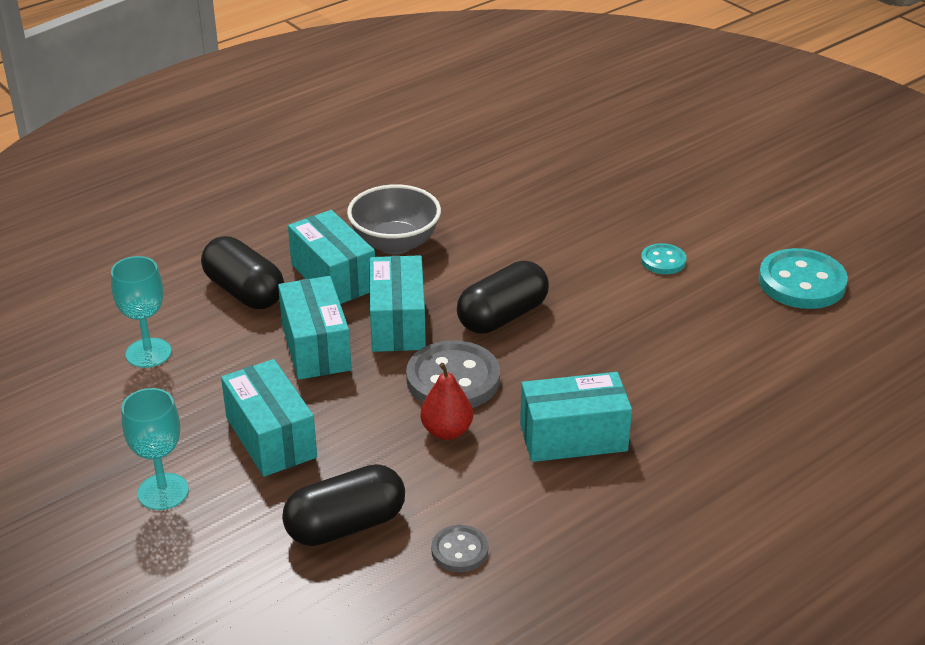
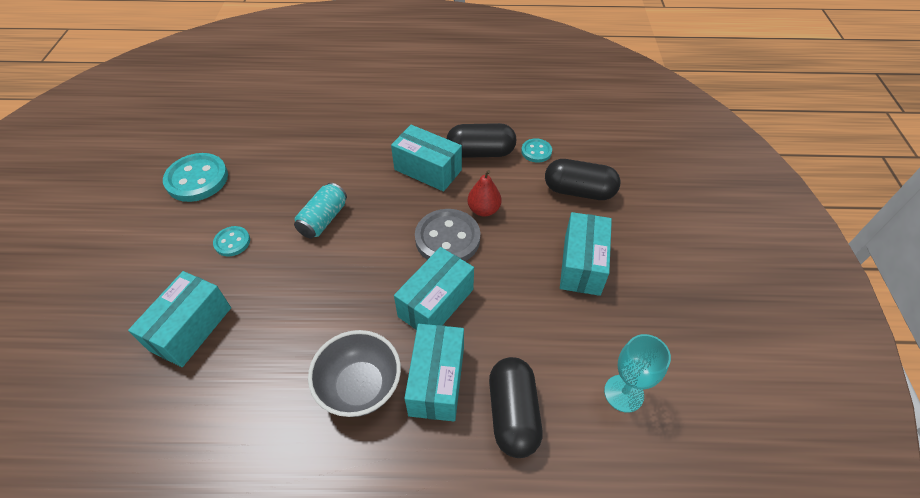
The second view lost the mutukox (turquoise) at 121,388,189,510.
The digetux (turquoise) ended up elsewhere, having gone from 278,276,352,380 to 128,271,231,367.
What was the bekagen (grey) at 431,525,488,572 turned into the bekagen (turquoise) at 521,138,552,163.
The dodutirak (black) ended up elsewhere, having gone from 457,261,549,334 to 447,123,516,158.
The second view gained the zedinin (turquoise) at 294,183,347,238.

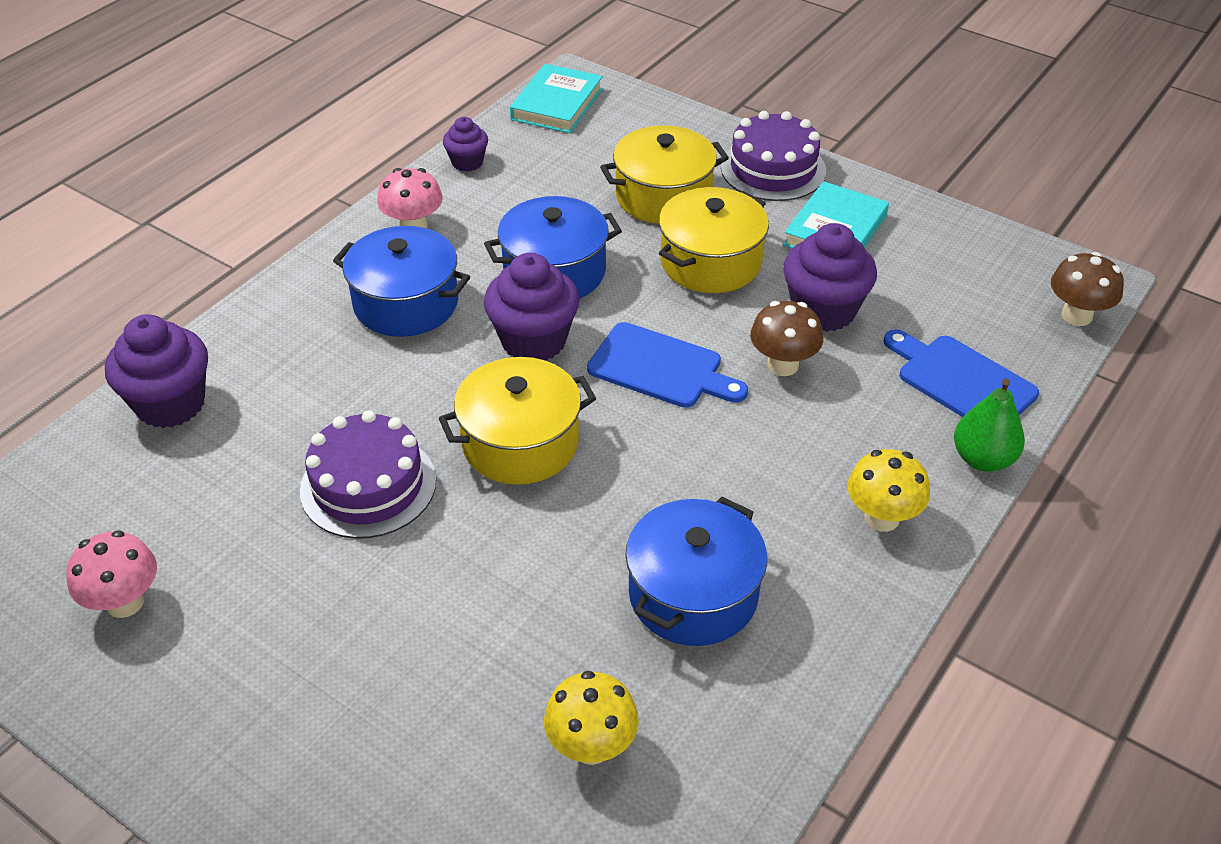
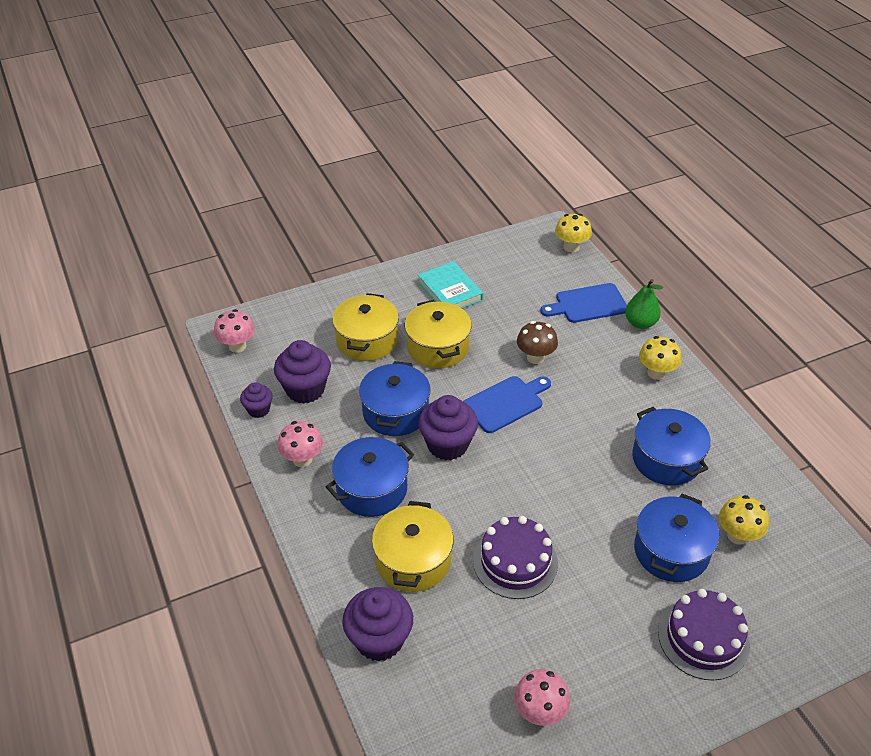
The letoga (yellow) ended up elsewhere, having gone from 439,357,596,485 to 372,501,454,592.
Where the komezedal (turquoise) stood at 510,64,603,133, the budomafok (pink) came to stand at 214,309,255,353.
The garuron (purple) ended up elsewhere, having gone from 721,111,826,201 to 658,589,750,681.
The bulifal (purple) ended up elsewhere, having gone from 783,223,877,332 to 274,340,331,404.
What was the budomafok (brown) at 1051,252,1124,326 turned into the budomafok (yellow) at 555,214,592,252.
The second view gained the letoga (blue) at 634,494,719,582.

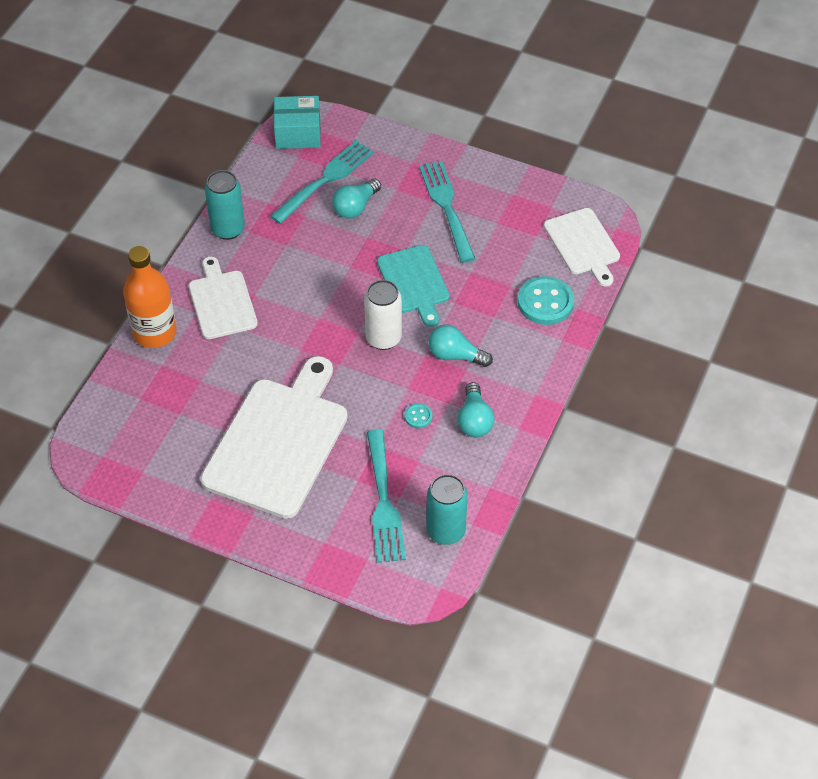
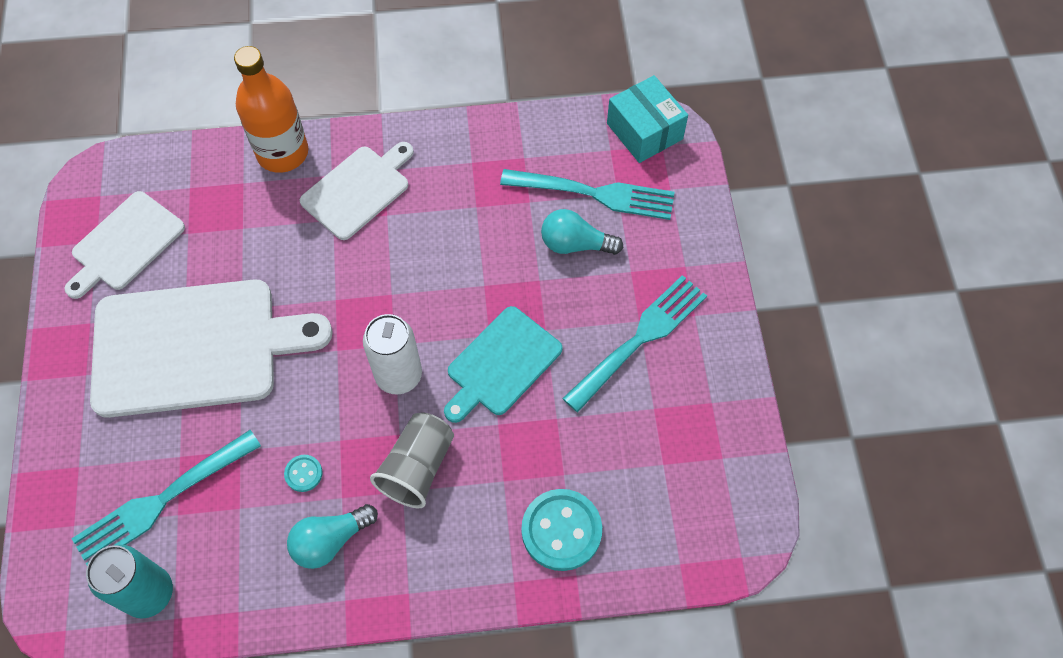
The second view lost the zedinin (turquoise) at 205,170,245,240.
Where the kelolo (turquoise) stood at 429,324,493,367, the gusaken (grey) came to stand at 370,412,454,508.
The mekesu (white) ended up elsewhere, having gone from 544,208,620,287 to 64,191,185,299.

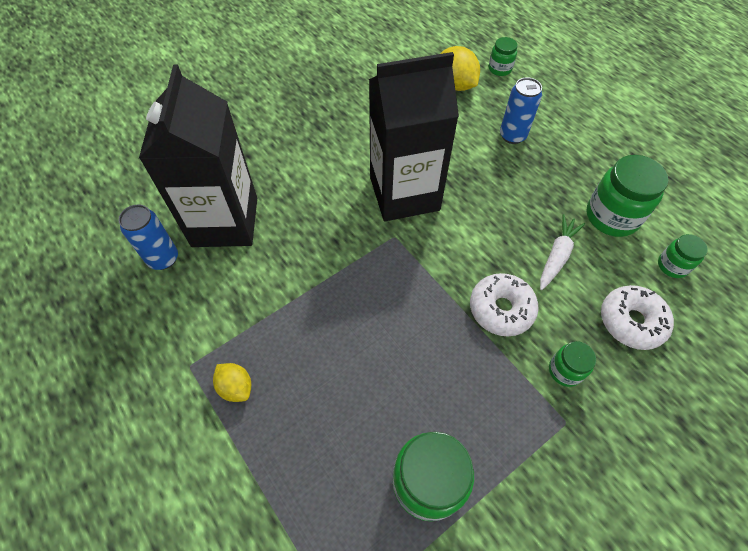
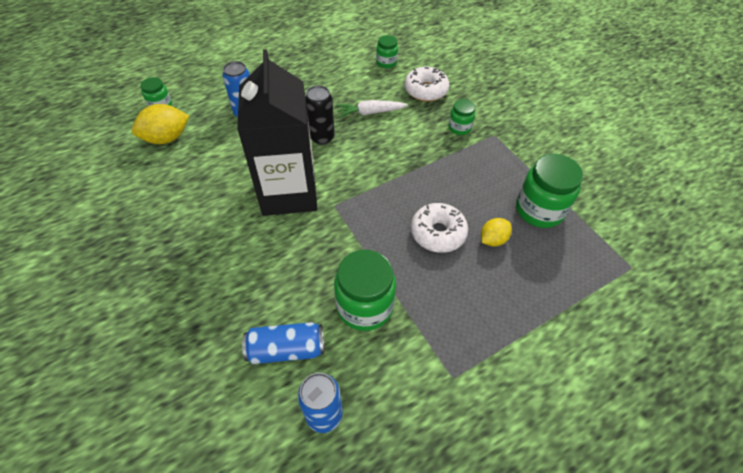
Where the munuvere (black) stood at 139,64,257,247, the zedinin (blue) came to stand at 242,322,324,364.
The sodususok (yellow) ended up elsewhere, having gone from 213,363,251,402 to 481,218,512,247.
The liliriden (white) ended up elsewhere, having gone from 470,273,539,336 to 411,203,468,253.
The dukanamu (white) at 540,214,585,290 ended up facing another way, 45 degrees counterclockwise from before.
The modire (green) ended up elsewhere, having gone from 586,155,668,237 to 334,250,396,331.
The second view gained the zedinin (black) at 305,85,335,145.

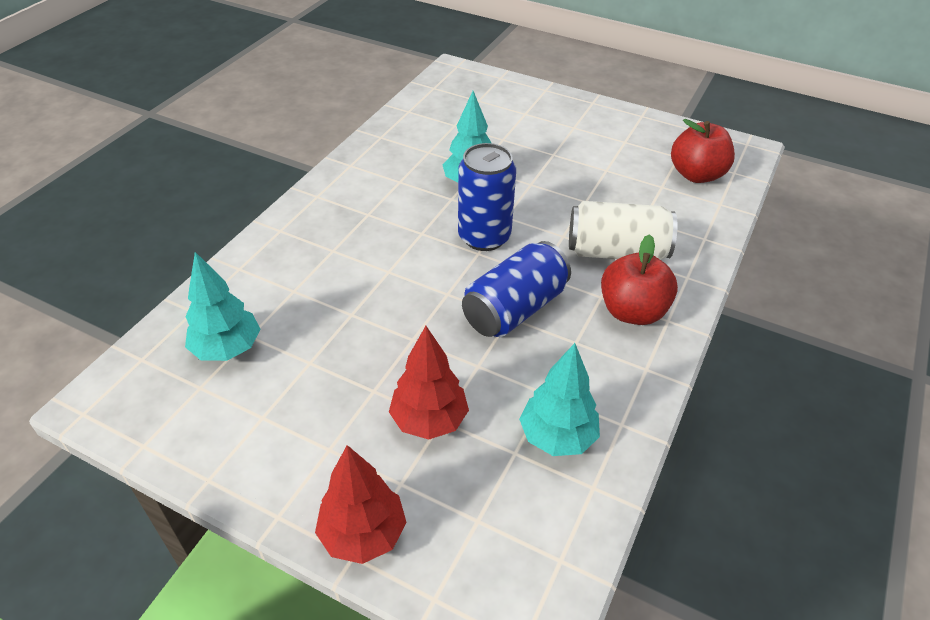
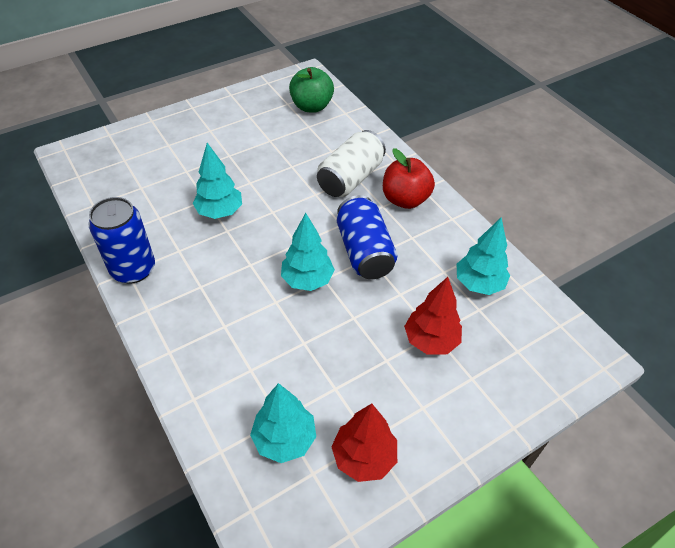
The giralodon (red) ended up elsewhere, having gone from 315,445,407,564 to 331,403,397,482.
The zedinin (blue) ended up elsewhere, having gone from 458,143,516,251 to 88,197,155,284.
What was the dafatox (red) at 671,119,735,183 turned into the dafatox (green) at 289,67,334,113.
The second view gained the giralodon (turquoise) at 281,213,335,291.

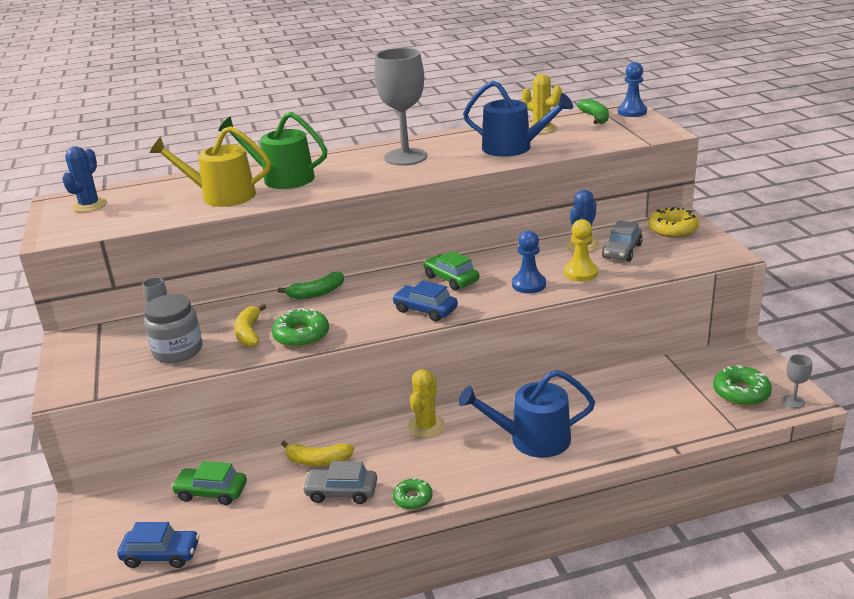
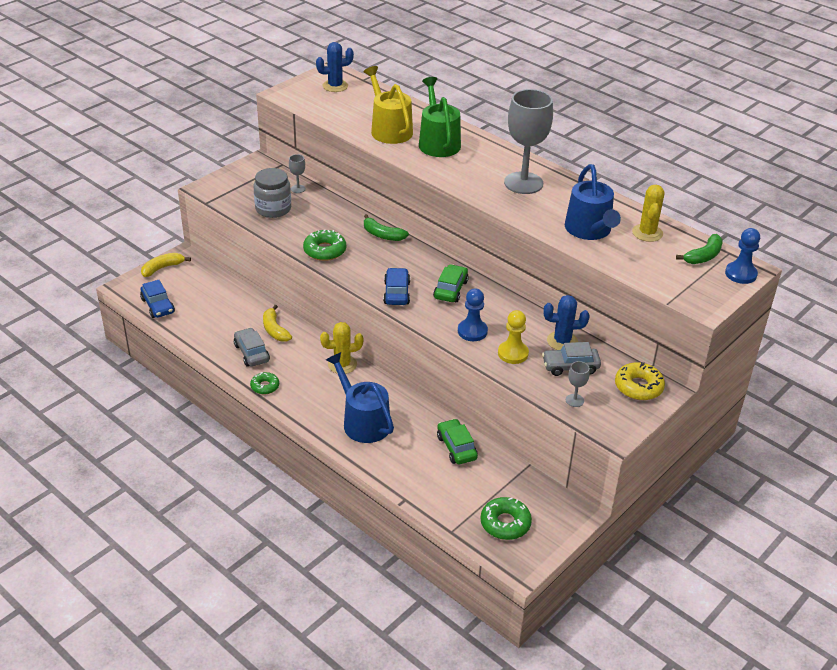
The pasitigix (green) ended up elsewhere, having gone from 171,461,247,505 to 437,419,478,464.
The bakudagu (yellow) ended up elsewhere, having gone from 234,304,266,347 to 141,253,191,277.
The mutukox (grey) ended up elsewhere, having gone from 783,354,812,408 to 566,361,590,407.

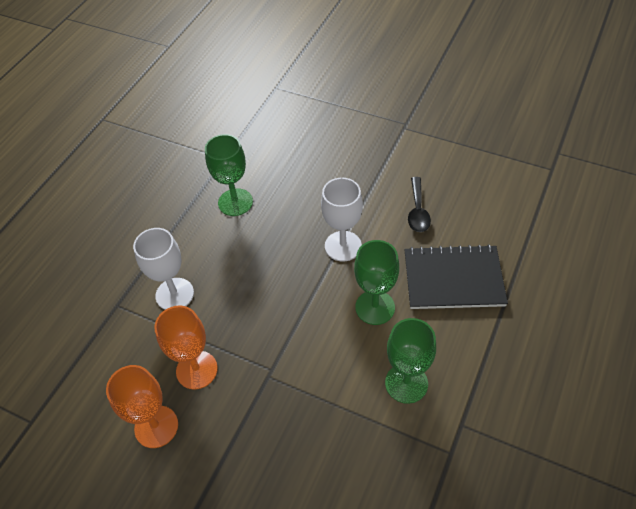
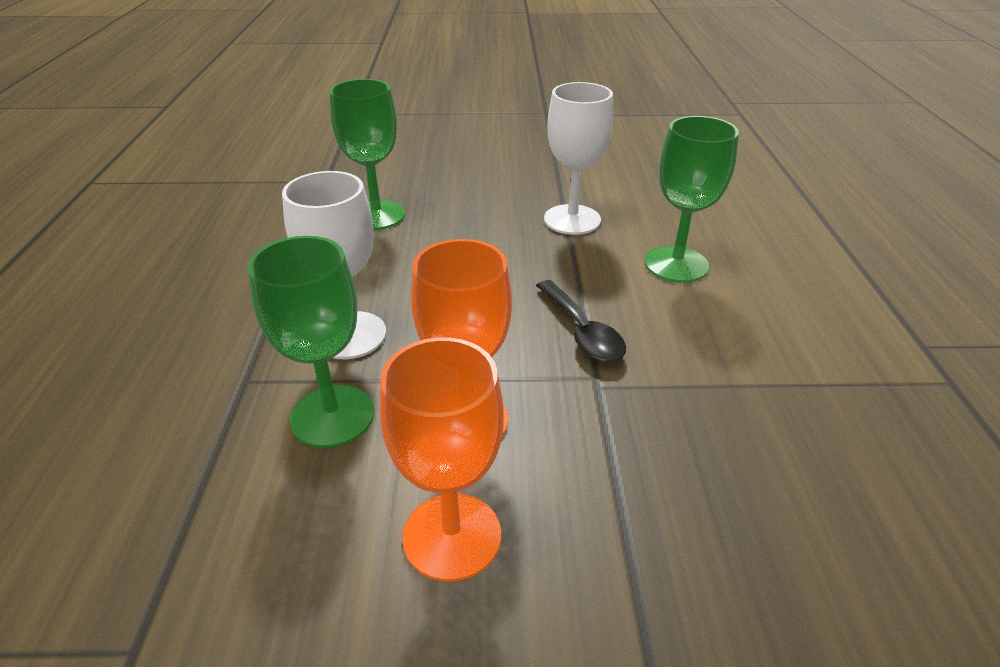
The mutukox (green) ended up elsewhere, having gone from 385,318,436,404 to 248,236,374,448.
The second view lost the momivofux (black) at 404,244,508,309.
The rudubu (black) ended up elsewhere, having gone from 408,177,431,232 to 536,280,626,362.

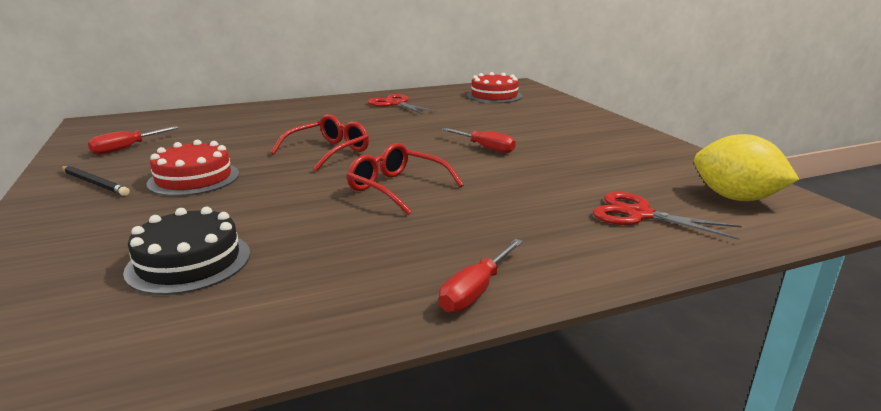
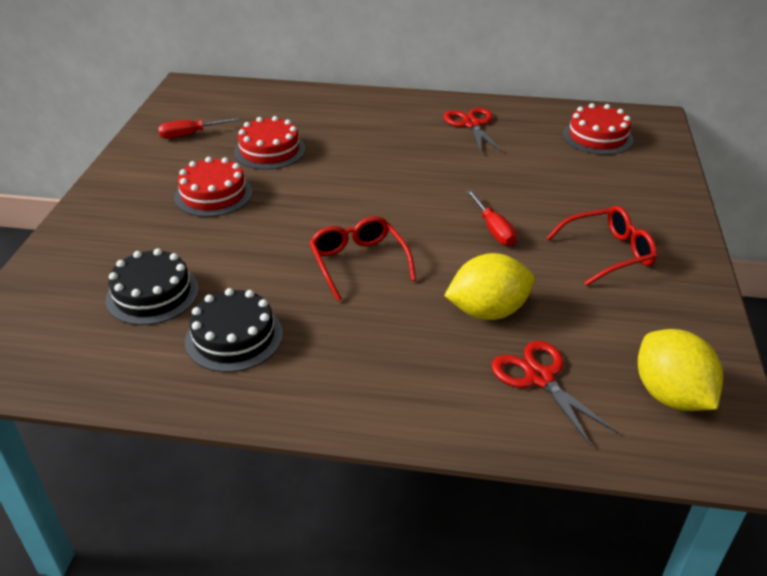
The second view lost the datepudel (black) at 61,166,130,196.
The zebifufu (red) ended up elsewhere, having gone from 271,114,369,172 to 546,206,657,286.
The second view lost the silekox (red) at 439,239,523,313.
The second view gained the garuron (black) at 185,288,283,372.
The second view gained the garuron (red) at 234,116,305,170.
The second view gained the sodususok (yellow) at 444,253,535,320.

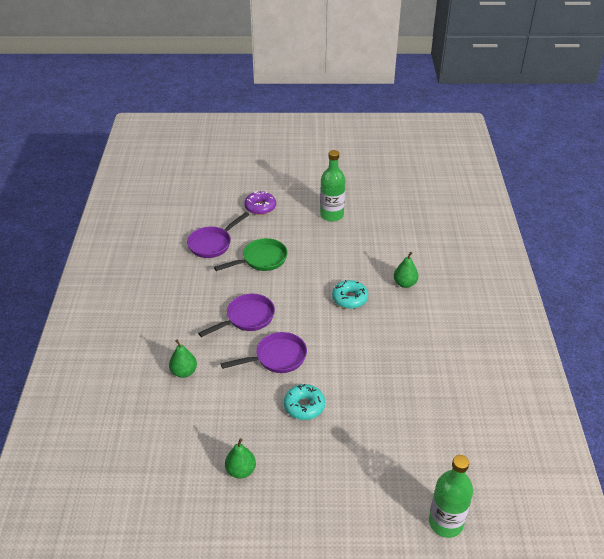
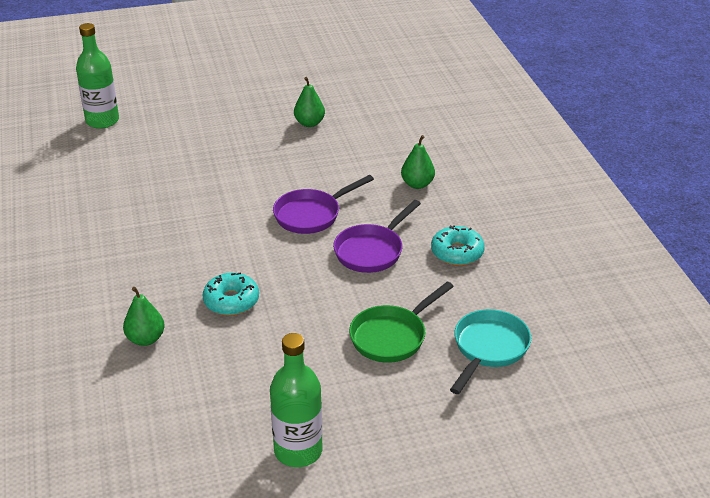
What was the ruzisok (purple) at 187,212,249,258 turned into the ruzisok (turquoise) at 450,309,531,394.
The second view lost the liliriden (purple) at 244,191,276,215.
The liliriden (turquoise) ended up elsewhere, having gone from 284,384,325,420 to 431,225,485,266.

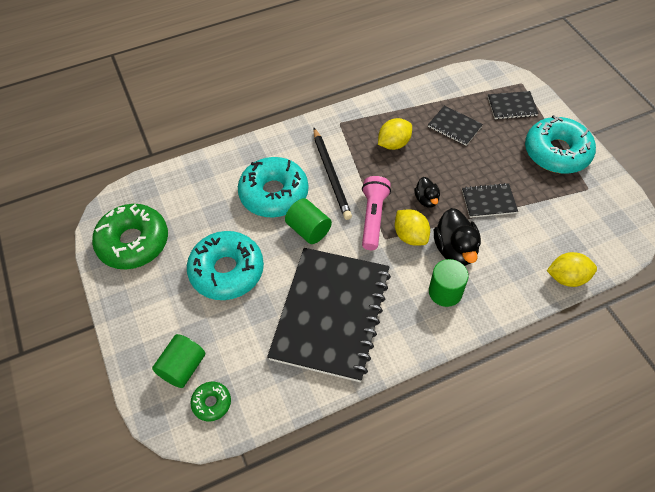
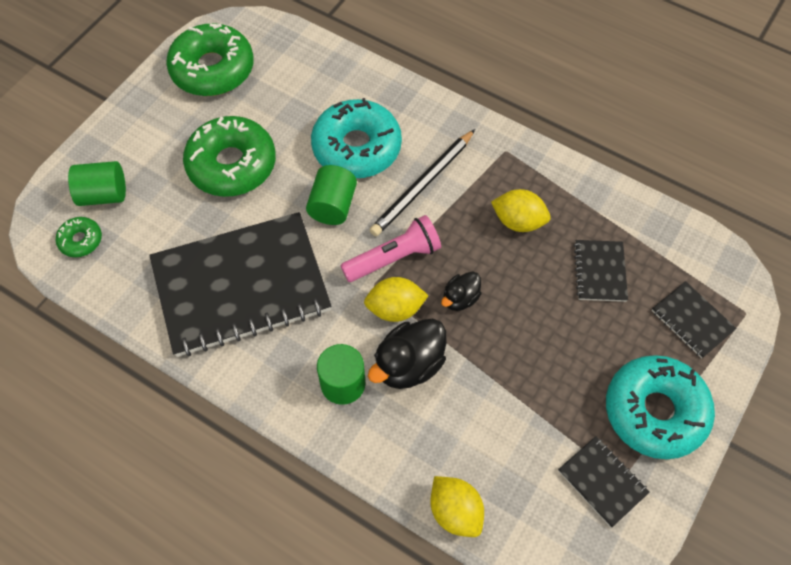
What was the liliriden (turquoise) at 187,231,264,300 turned into the liliriden (green) at 183,116,276,197.
The sodususok (yellow) at 395,209,430,246 ended up facing another way, 60 degrees clockwise from before.
The momivofux (black) ended up elsewhere, having gone from 462,183,518,218 to 558,436,650,527.

